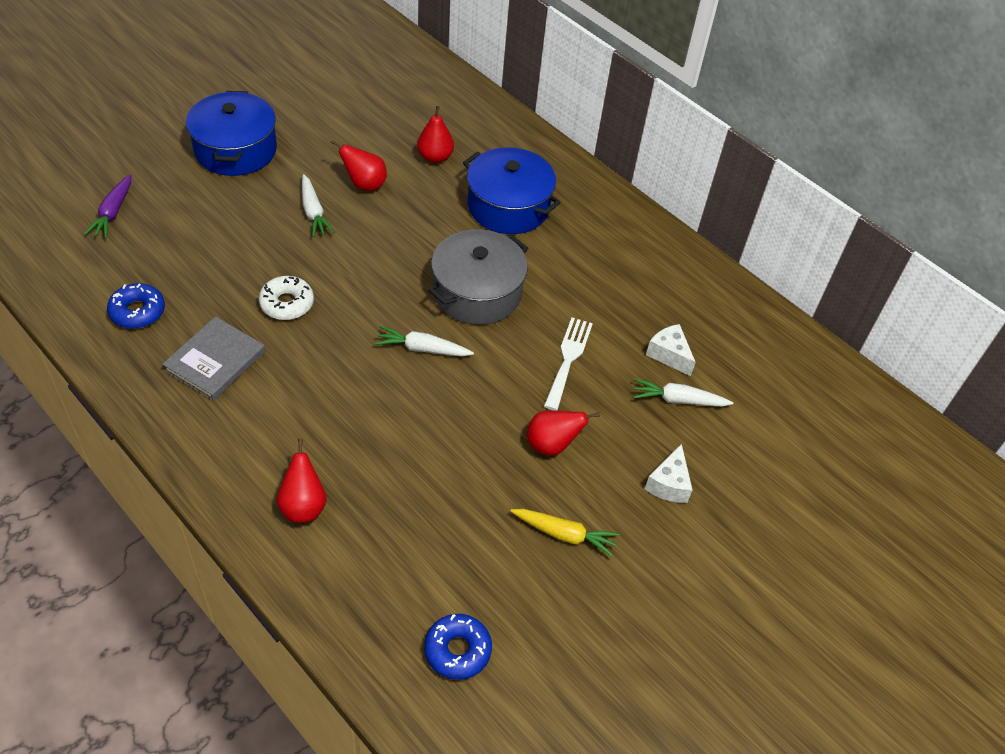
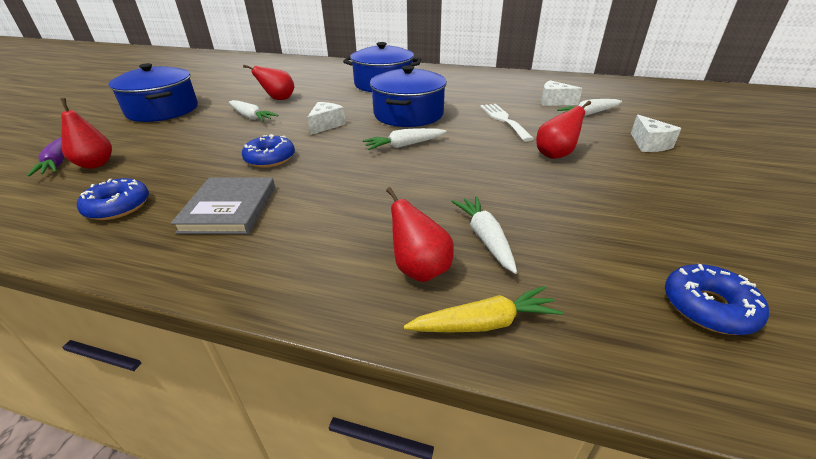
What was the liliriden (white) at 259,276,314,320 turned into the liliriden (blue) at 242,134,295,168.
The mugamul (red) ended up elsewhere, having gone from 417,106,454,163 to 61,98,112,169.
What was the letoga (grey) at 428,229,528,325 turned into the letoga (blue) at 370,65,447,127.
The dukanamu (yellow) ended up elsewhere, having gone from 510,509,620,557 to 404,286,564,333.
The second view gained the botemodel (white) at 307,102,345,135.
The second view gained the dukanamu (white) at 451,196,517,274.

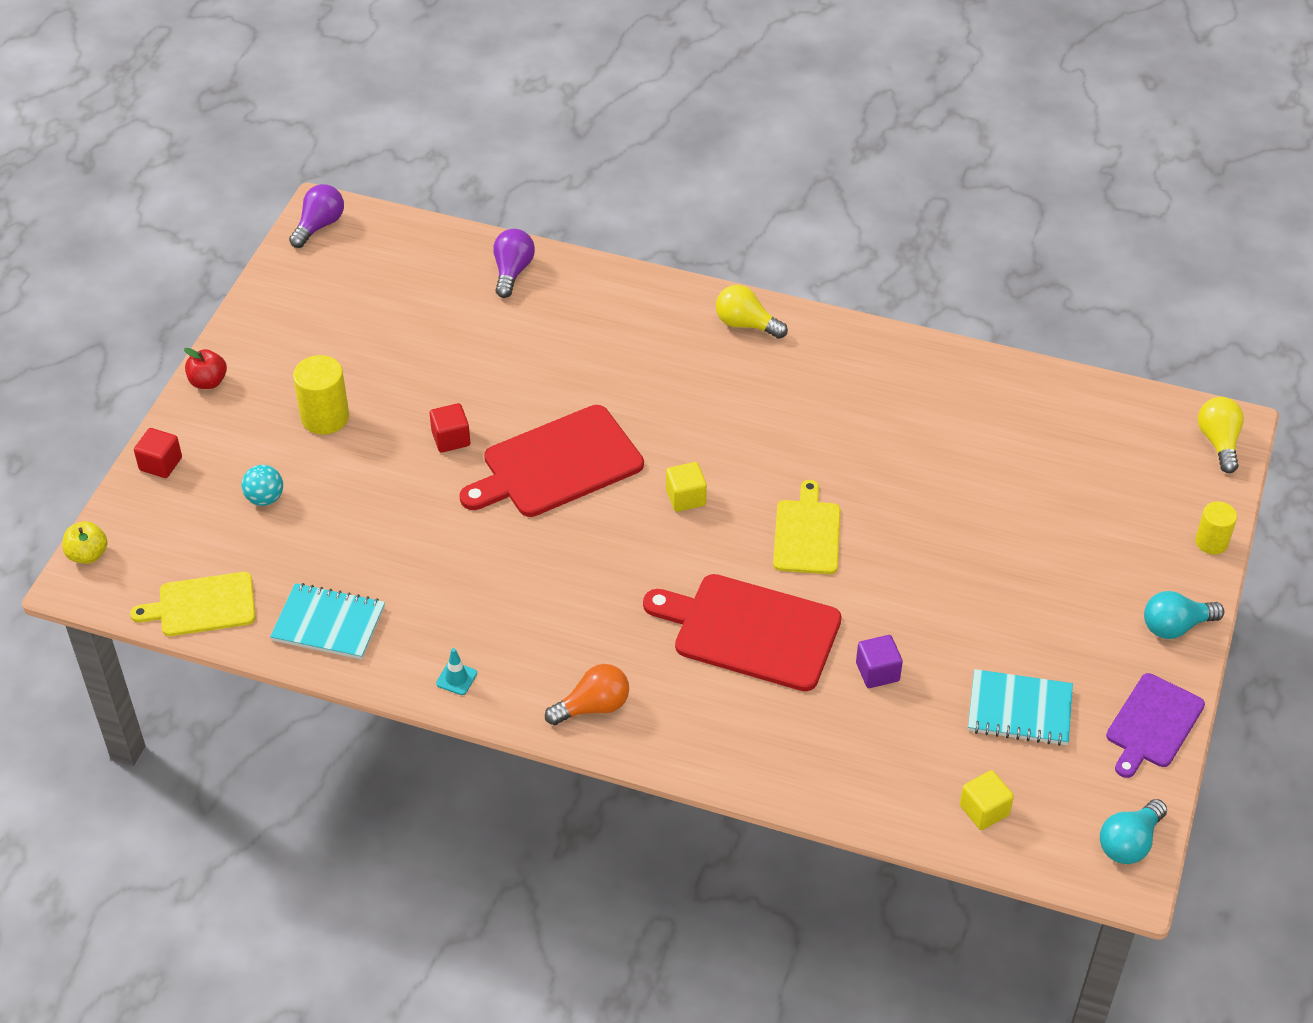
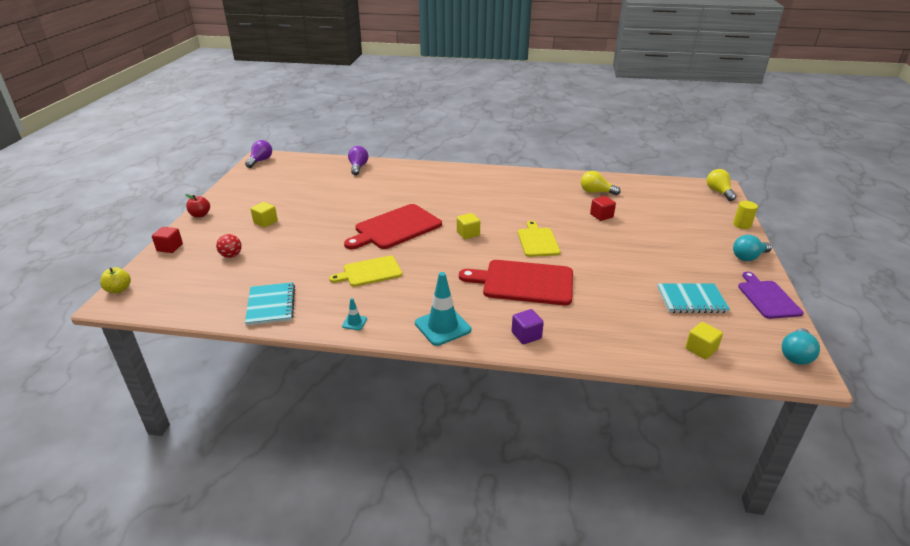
The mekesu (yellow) ended up elsewhere, having gone from 130,572,256,636 to 329,256,402,287.
What was the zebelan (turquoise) at 241,465,283,506 turned into the zebelan (red) at 216,234,242,258.
The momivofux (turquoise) at 270,583,385,660 ended up facing another way, 75 degrees clockwise from before.
Where the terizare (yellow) stood at 293,355,349,435, the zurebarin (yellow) came to stand at 251,202,278,227.
The zurebarin (red) ended up elsewhere, having gone from 430,403,470,452 to 590,196,616,221.
Where the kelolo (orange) stood at 545,664,629,725, the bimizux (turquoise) came to stand at 415,272,471,346.
The kelolo (yellow) ended up elsewhere, having gone from 716,285,788,339 to 581,171,620,195.
The zurebarin (purple) ended up elsewhere, having gone from 856,635,903,688 to 512,309,544,344.
The mekesu (purple) at 1106,673,1205,778 ended up facing another way, 150 degrees clockwise from before.

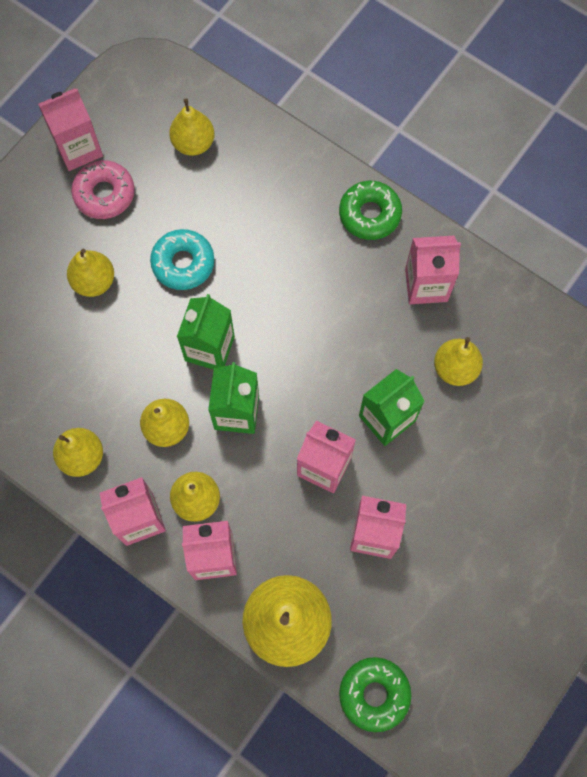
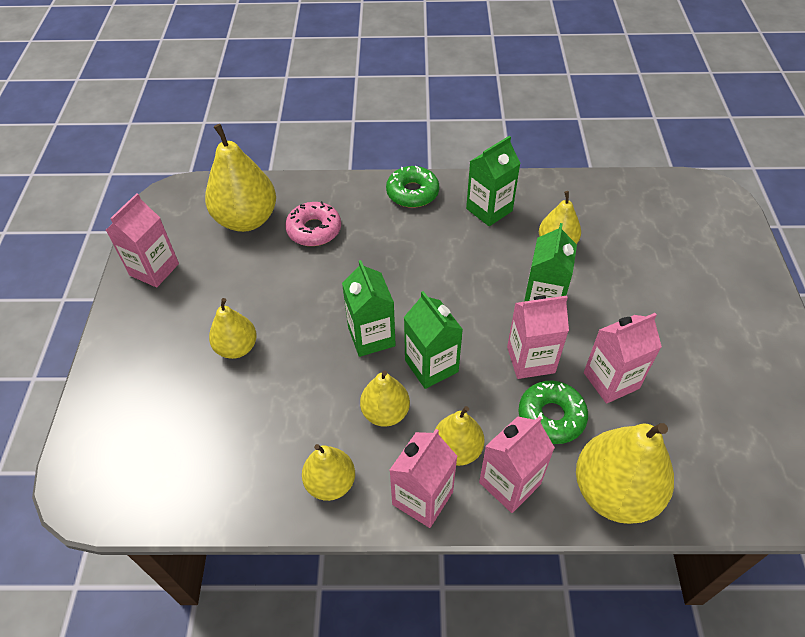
The liliriden (pink) ended up elsewhere, having gone from 71,160,135,219 to 285,201,341,246.
The second view lost the liliriden (turquoise) at 150,229,214,290.
The size of the mugamul (yellow) at 169,99,214,156 changed by a factor of 1.71.
The liliriden (green) ended up elsewhere, having gone from 339,657,412,732 to 519,381,588,444.
What was the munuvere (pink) at 405,236,461,304 turned into the munuvere (green) at 466,136,521,226.

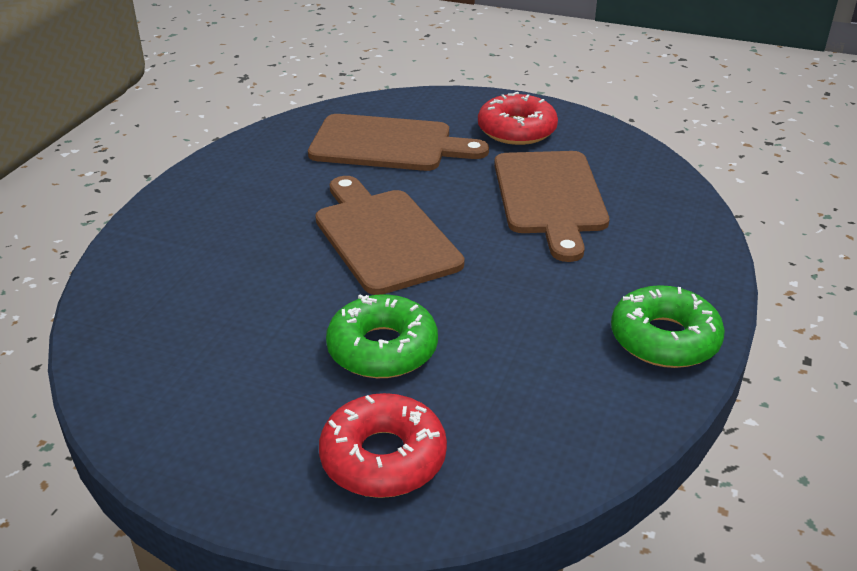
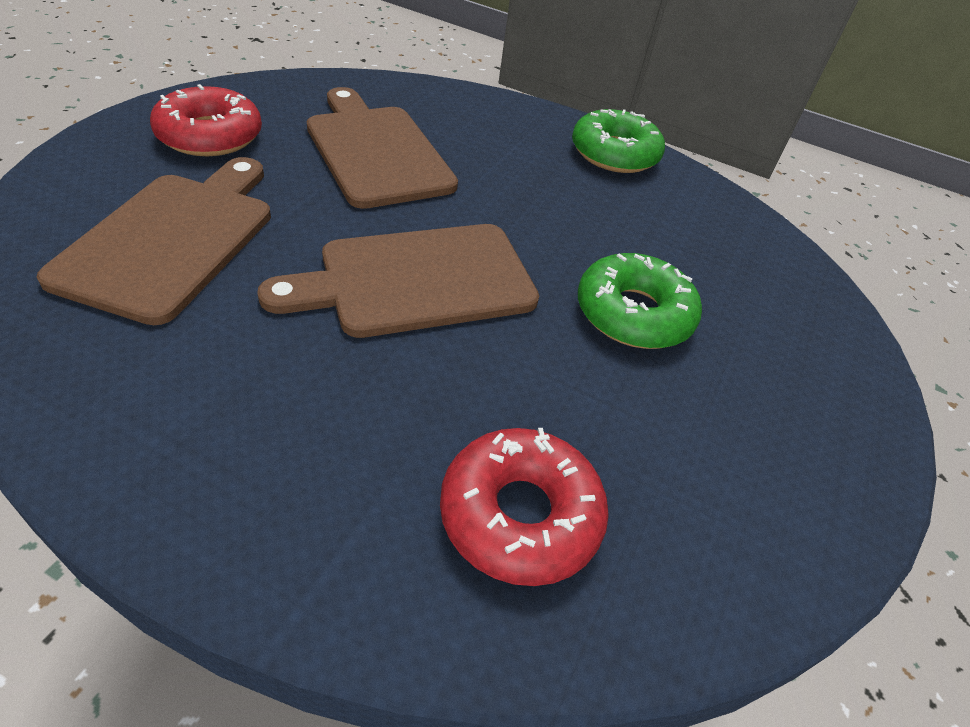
The liliriden (red) ended up elsewhere, having gone from 319,393,447,498 to 440,428,609,586.
The mekesu (brown) at 494,151,609,262 ended up facing another way, 120 degrees counterclockwise from before.

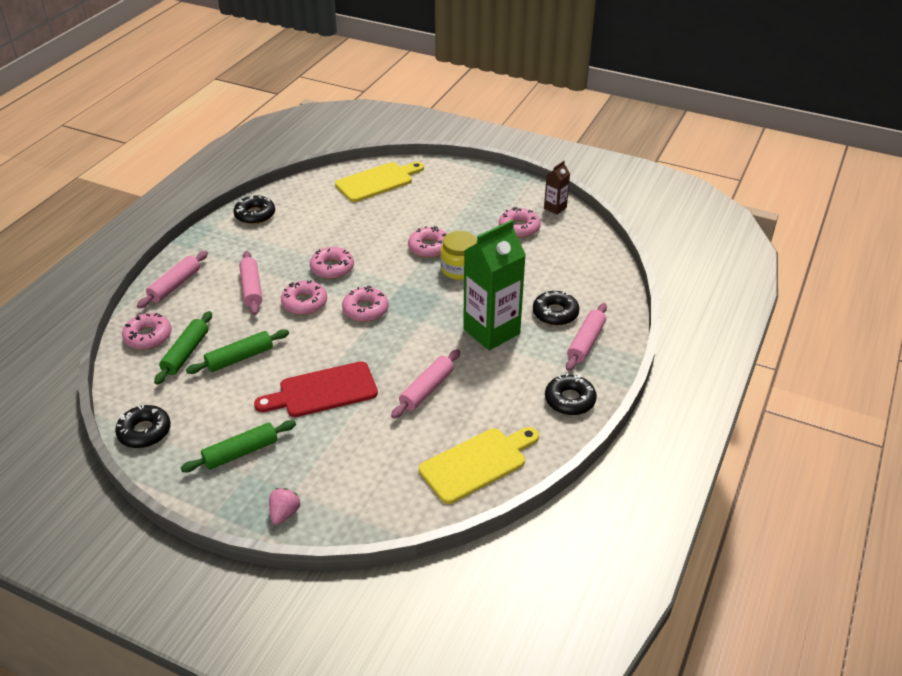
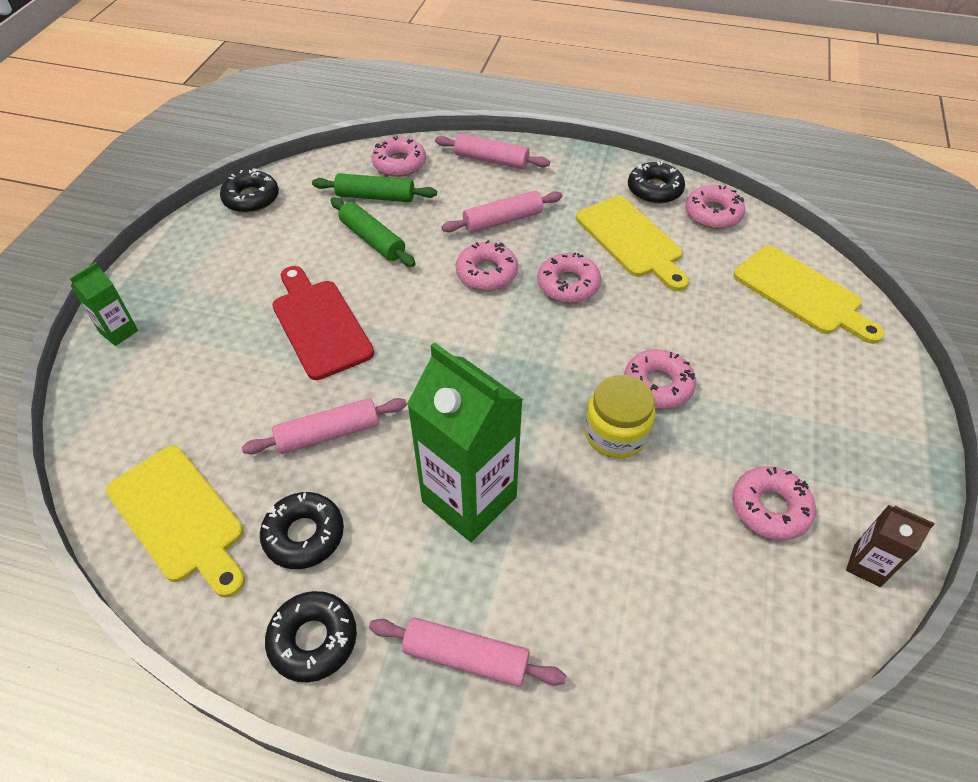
The second view lost the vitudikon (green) at 181,420,296,472.
Where the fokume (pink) stood at 269,488,300,525, the munuvere (green) came to stand at 70,263,138,346.
The liliriden (pink) ended up elsewhere, having gone from 342,286,389,322 to 686,185,745,229.
The vitudikon (pink) at 391,349,460,419 ended up facing another way, 45 degrees counterclockwise from before.
The liliriden (black) ended up elsewhere, having gone from 533,291,580,326 to 260,492,344,569.
The second view gained the mekesu (yellow) at 576,196,689,291.

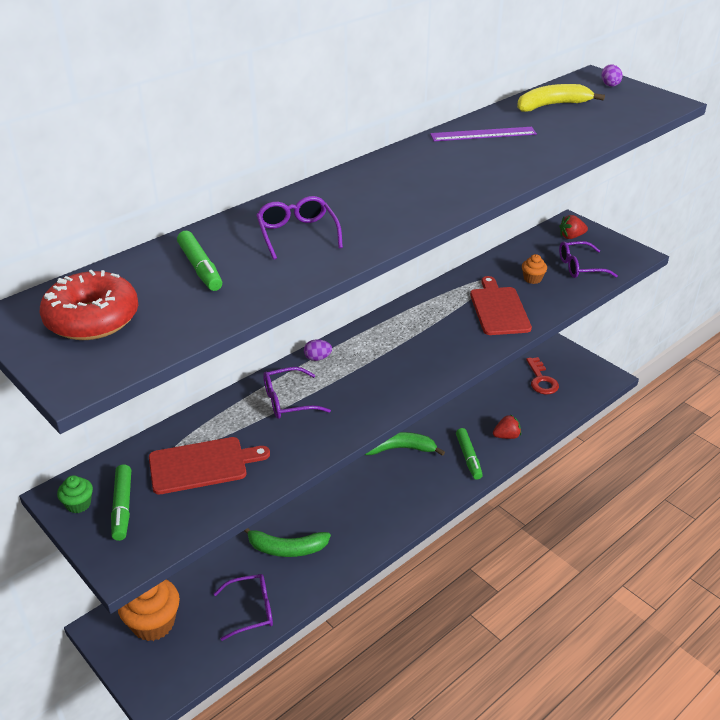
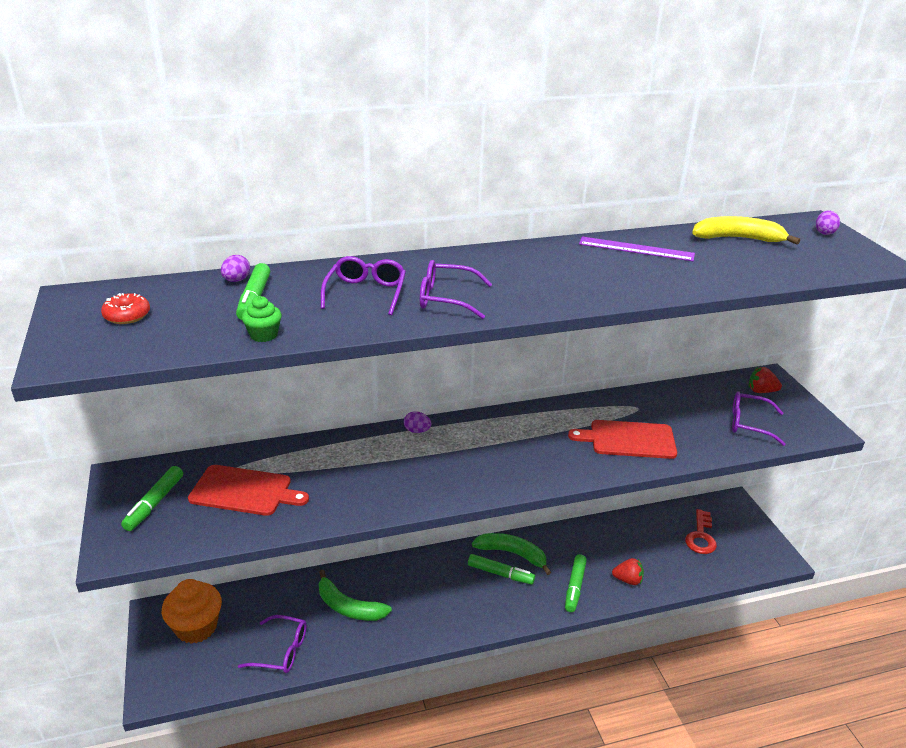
The size of the liliriden (red) at 40,270,138,340 changed by a factor of 0.52.
The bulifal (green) ended up elsewhere, having gone from 57,475,93,513 to 242,296,282,342.
The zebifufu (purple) ended up elsewhere, having gone from 263,367,331,419 to 420,260,492,319.
The mekesu (red) at 470,276,532,335 ended up facing another way, 105 degrees counterclockwise from before.
The second view lost the bulifal (orange) at 522,254,547,284.
The second view gained the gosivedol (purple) at 221,255,250,282.
The second view gained the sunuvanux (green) at 468,554,535,585.

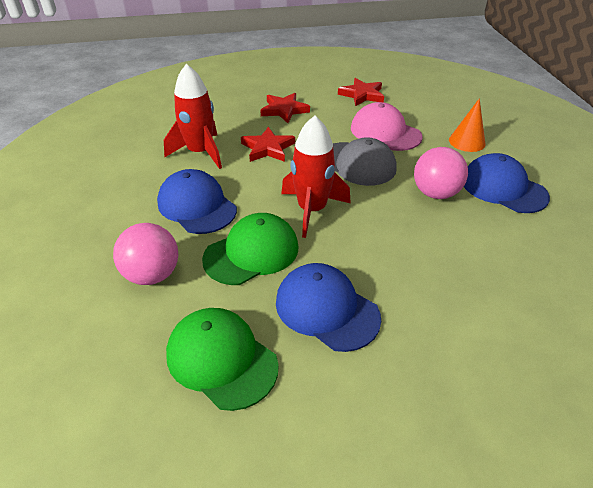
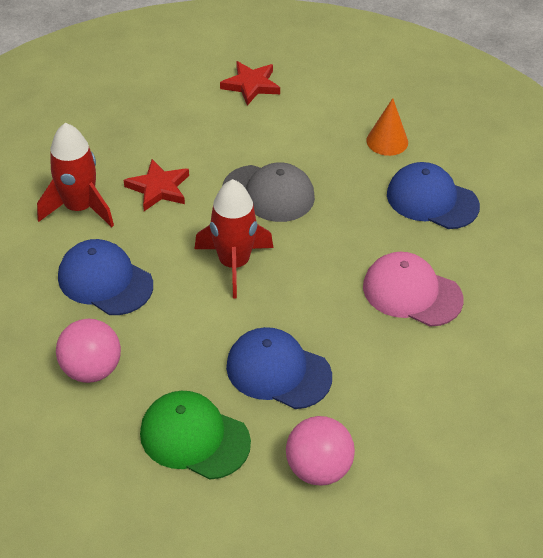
The second view lost the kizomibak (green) at 202,213,298,285.
The second view lost the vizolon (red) at 260,93,310,123.
The kizomibak (pink) ended up elsewhere, having gone from 351,102,423,151 to 363,252,464,327.
The zebelan (pink) ended up elsewhere, having gone from 414,147,468,199 to 286,416,355,486.

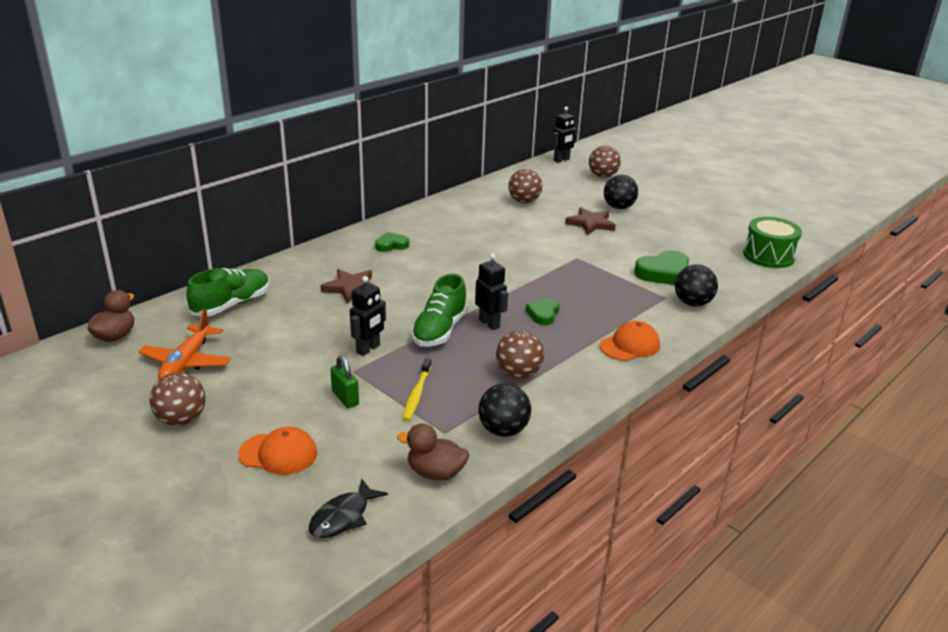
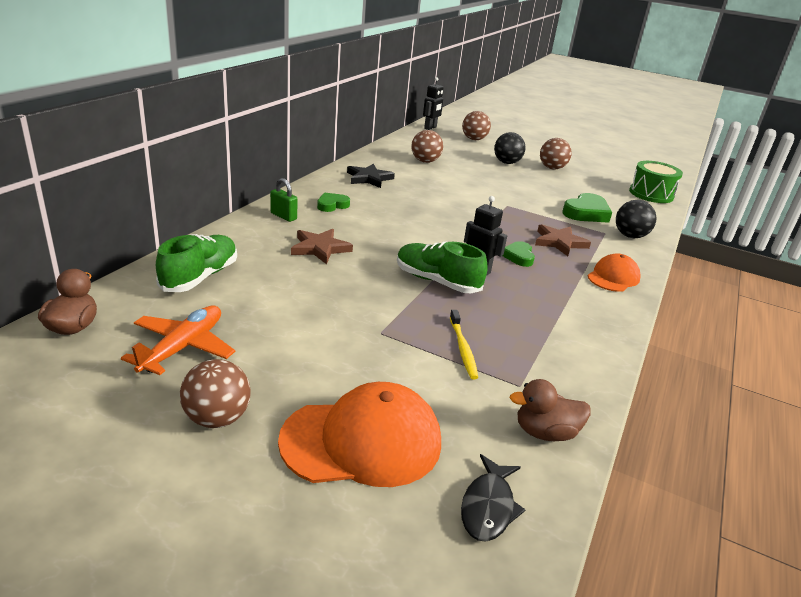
The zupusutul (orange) at 138,309,231,379 ended up facing another way, 150 degrees counterclockwise from before.
The size of the kizomibak (orange) at 238,427,317,475 changed by a factor of 1.71.
The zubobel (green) ended up elsewhere, having gone from 330,356,359,408 to 270,178,298,222.
The second view lost the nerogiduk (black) at 350,276,386,356.
The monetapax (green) at 411,274,468,347 ended up facing another way, 120 degrees clockwise from before.
The second view lost the zebelan (black) at 478,383,531,437.
The zebelan (brown) ended up elsewhere, having gone from 496,330,544,379 to 540,138,572,170.
The vizolon (brown) ended up elsewhere, having gone from 565,207,616,235 to 535,224,591,256.
The second view gained the vizolon (black) at 347,164,395,188.

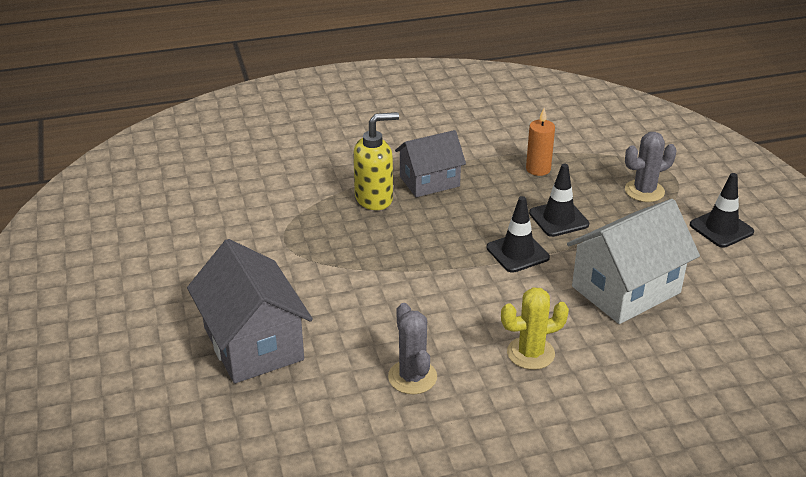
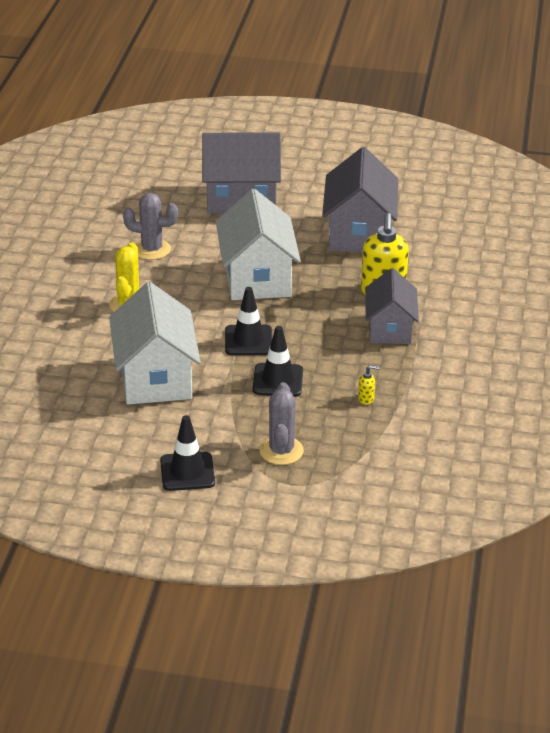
Where the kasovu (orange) stood at 526,108,555,176, the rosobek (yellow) came to stand at 358,365,380,405.
The second view gained the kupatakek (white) at 216,189,301,300.
The second view gained the kupatakek (grey) at 322,147,398,253.

